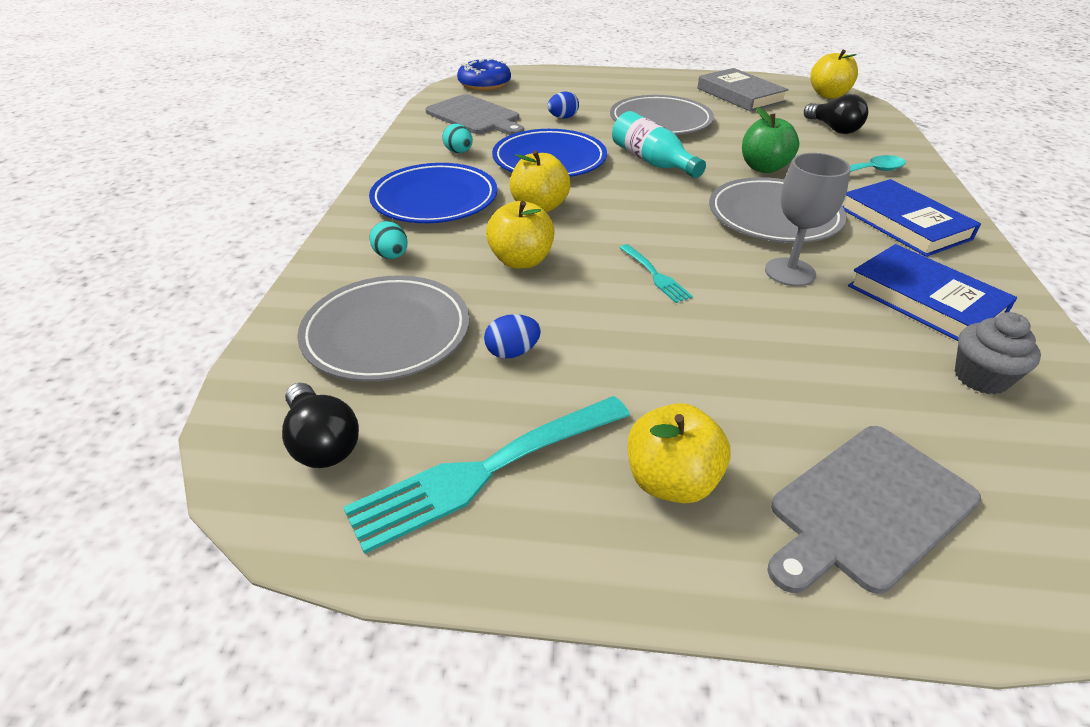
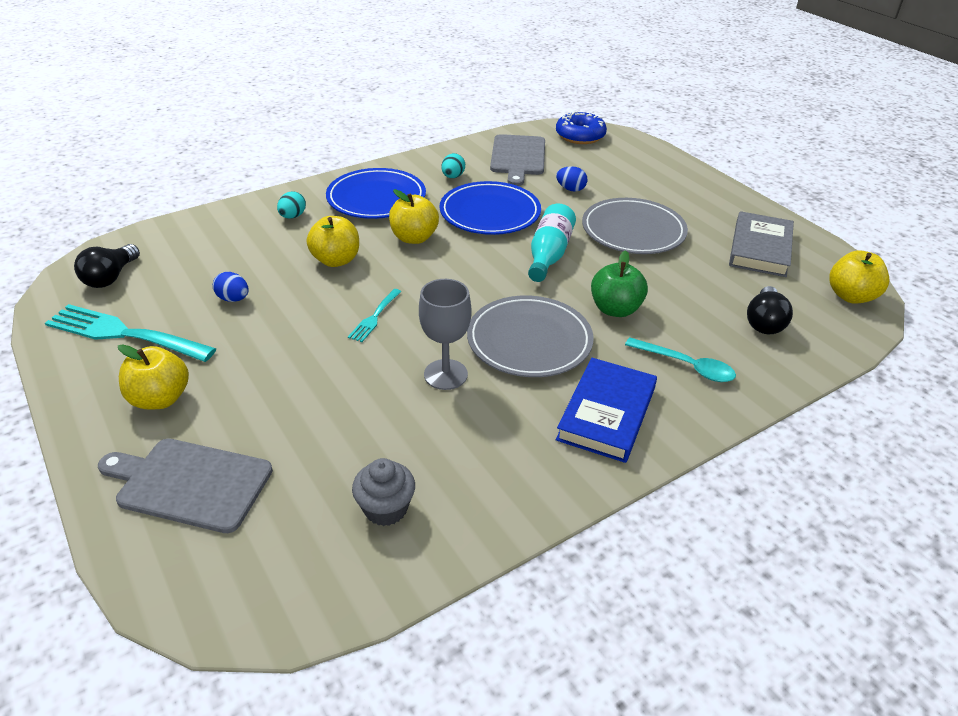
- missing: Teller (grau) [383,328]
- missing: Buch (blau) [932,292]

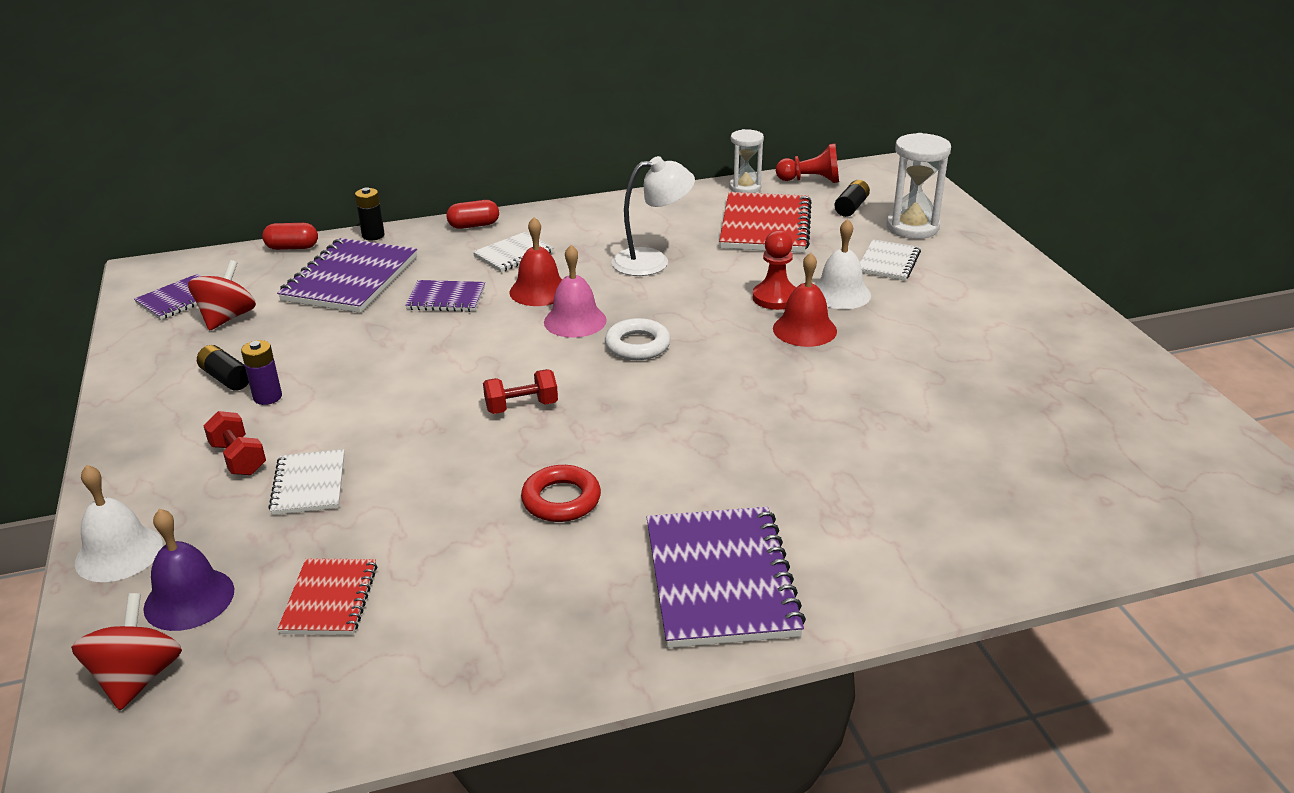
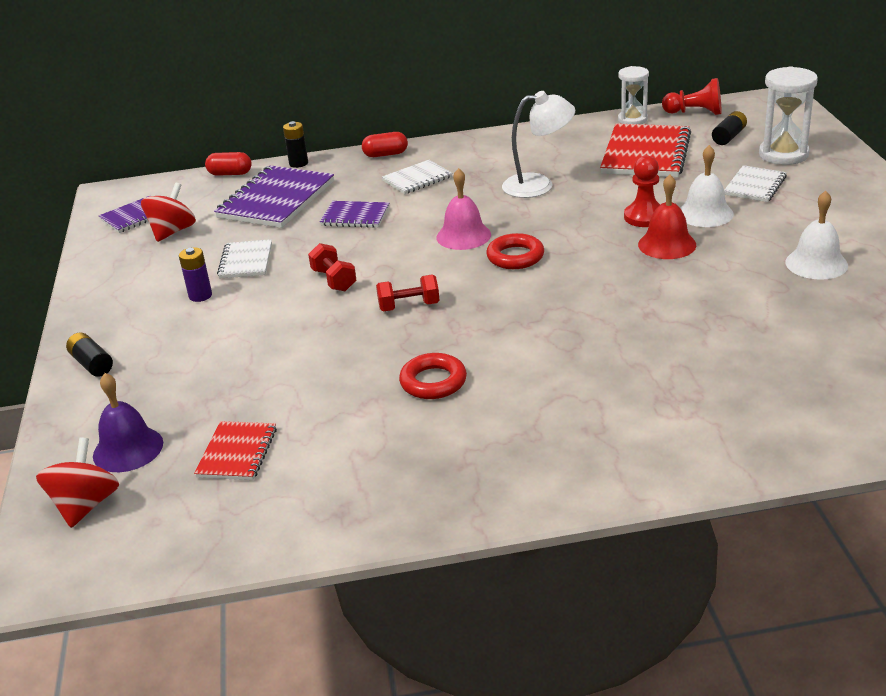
- missing: Glocke (rot) [535,261]
- missing: Notizbuch (lila) [726,577]
- relocated: Glocke (weiß) [119,523] to [816,235]
- relocated: Batterie (schwarz) [223,368] to [89,355]
- relocated: Hantel (rot) [234,443] to [332,267]
- relocated: Notizbuch (weiß) [306,482] to [244,259]
- colour: Ring (weiß) [638,339] to Ring (rot) [515,251]

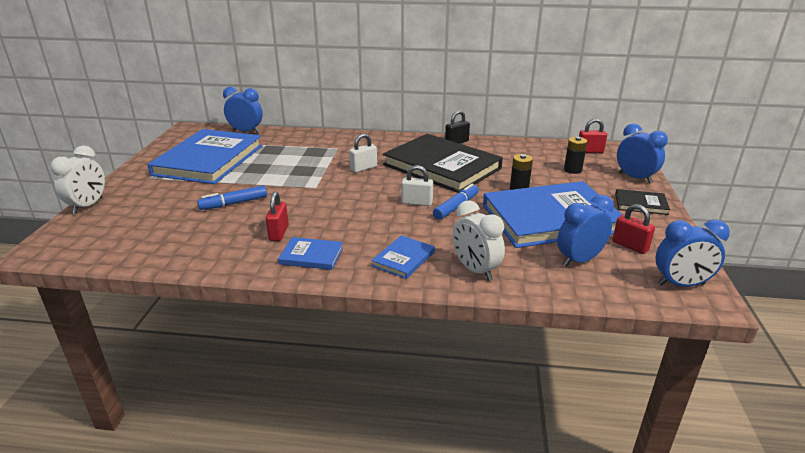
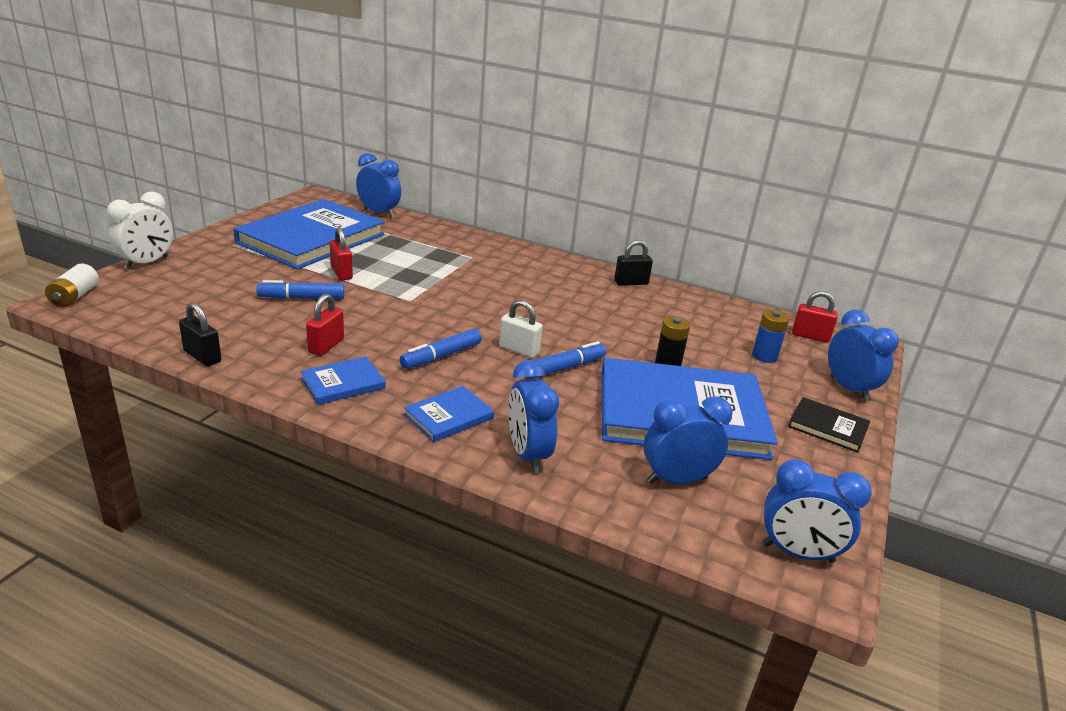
- missing: Vorhängeschloss (weiß) [363,153]
- missing: Buch (schwarz) [443,163]
- appeared: Batterie (weiß) [72,285]
- appeared: Vorhängeschloss (schwarz) [200,334]
- appeared: Filzstift (blau) [441,348]
- relocated: Vorhängeschloss (rot) [633,229] to [341,253]
- colour: Wecker (weiß) [478,240] to Wecker (blau) [533,416]
- colour: Batterie (schwarz) [575,155] to Batterie (blau) [770,336]
- spun: Buch (blau) [310,253] = [343,380] 60 degrees counterclockwise

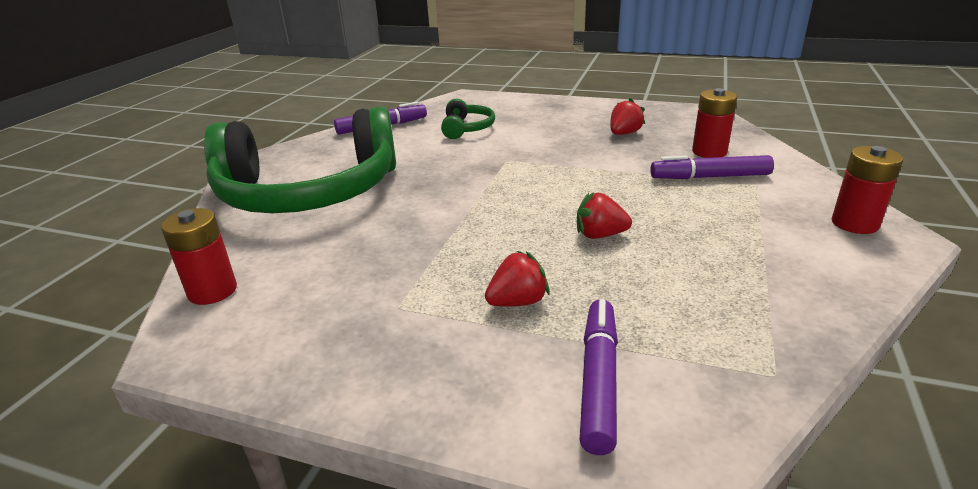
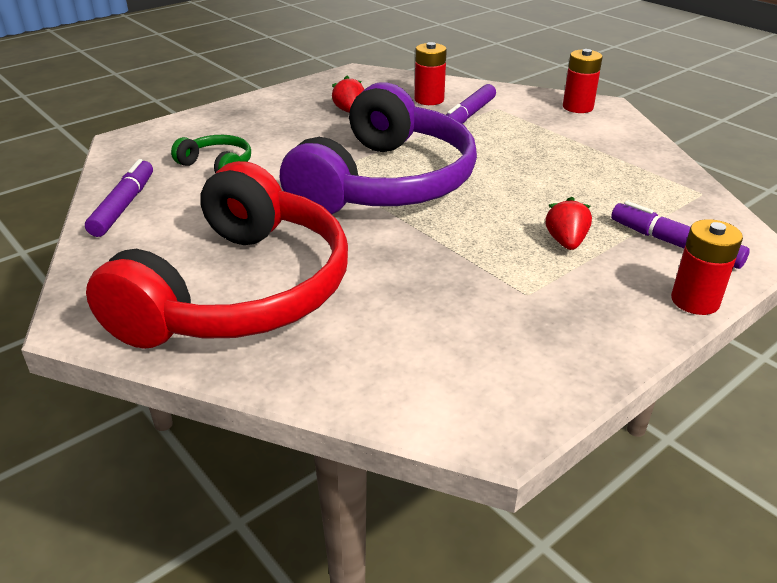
- missing: Erdbeere (rot) [604,215]
- appeared: Kopfhörer (lila) [378,148]
- relocated: Batterie (rot) [199,256] to [707,267]
- colour: Kopfhörer (grün) [300,159] to Kopfhörer (rot) [217,255]

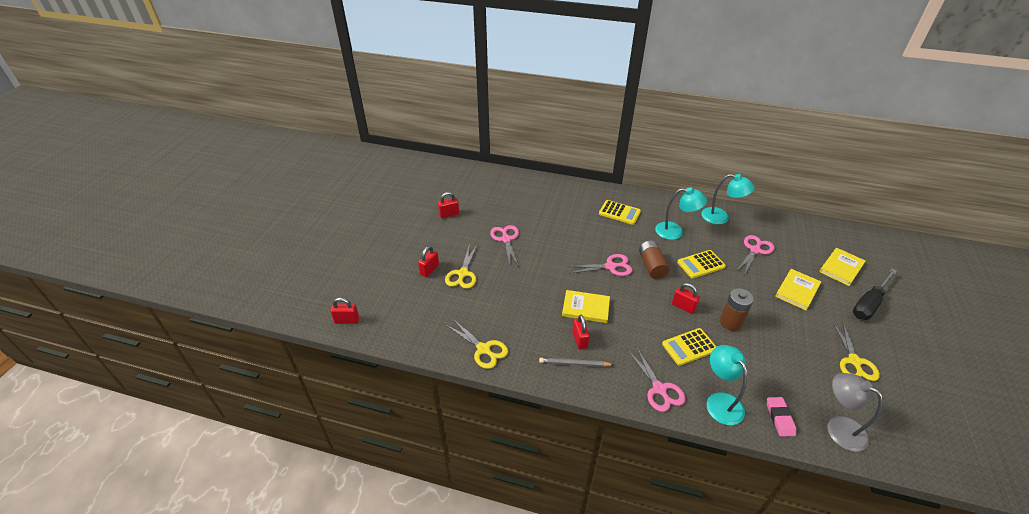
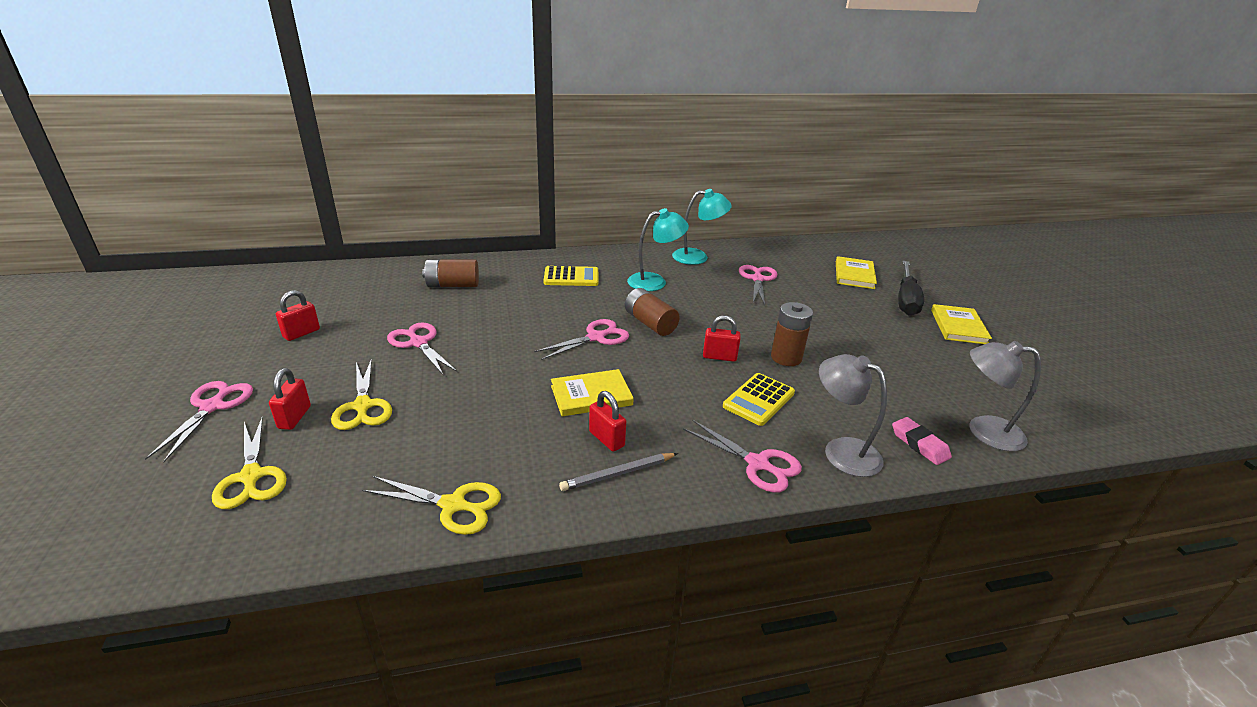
- missing: Vorhängeschloss (rot) [344,311]
- missing: Taschenrechner (gelb) [701,264]
- appeared: Schere (rosa) [199,422]
- appeared: Batterie (braun) [450,273]
- relocated: Buch (gelb) [798,290] to [961,324]
- relocated: Schere (gelb) [856,351] to [249,463]
- colour: Lampe (türkis) [727,385] to Lampe (grau) [853,415]

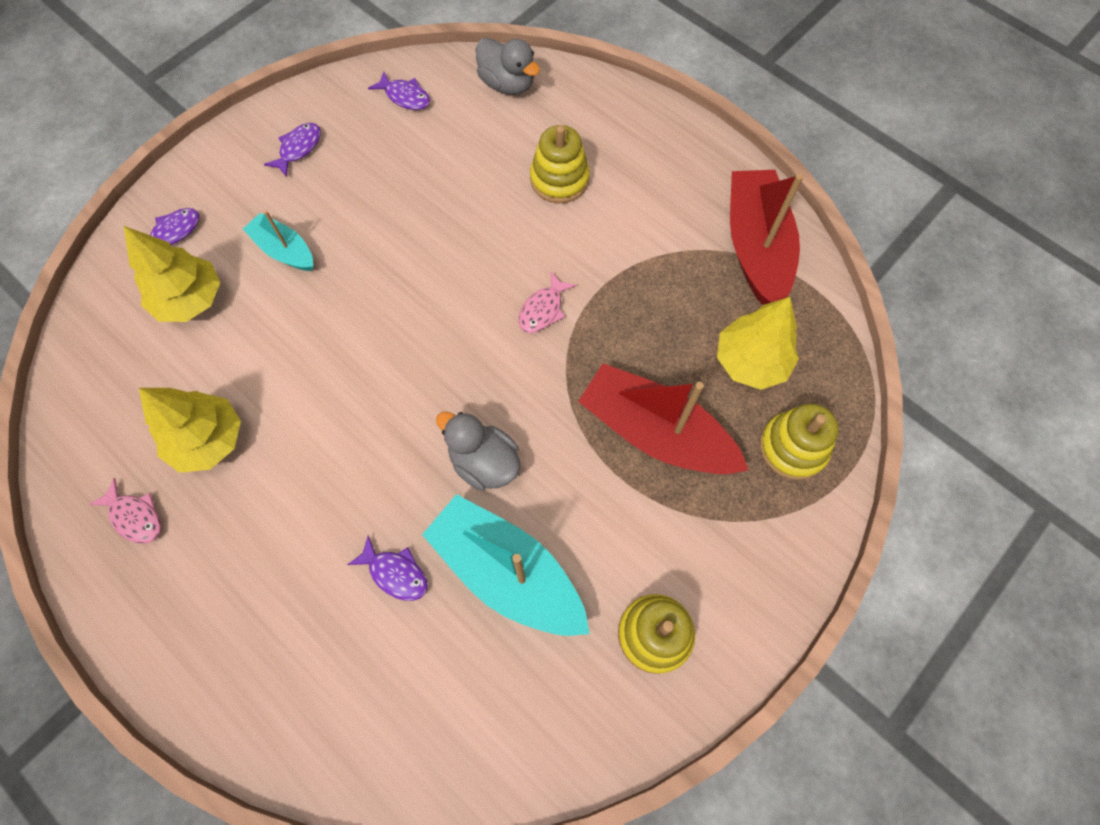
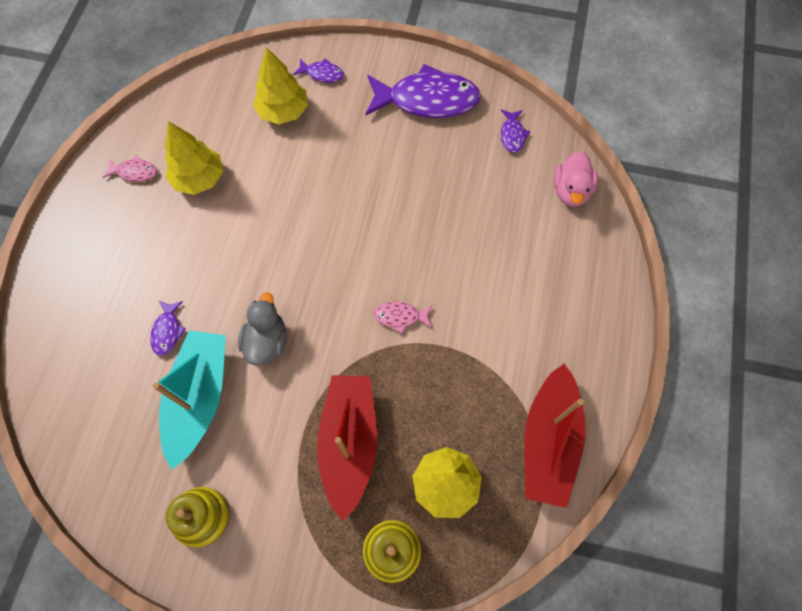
- missing: Boot (türkis) [278,241]
- missing: Stapelspielzeug (gelb) [560,164]
- colour: Ente (grau) [508,66] to Ente (rosa) [576,179]
- spun: Fisch (rosa) [124,511] = [129,168] 90 degrees counterclockwise
- spun: Boot (rot) [766,237] = [554,436] 135 degrees clockwise
- size: Fisch (lila) [292,150] = [423,91] x2.25

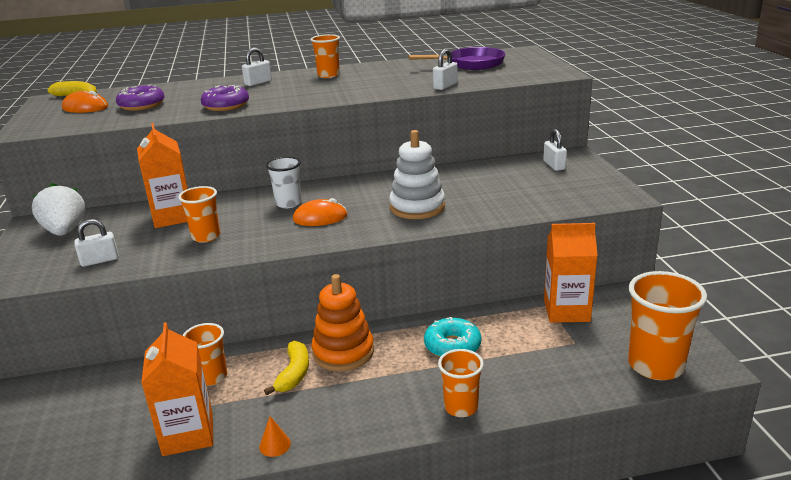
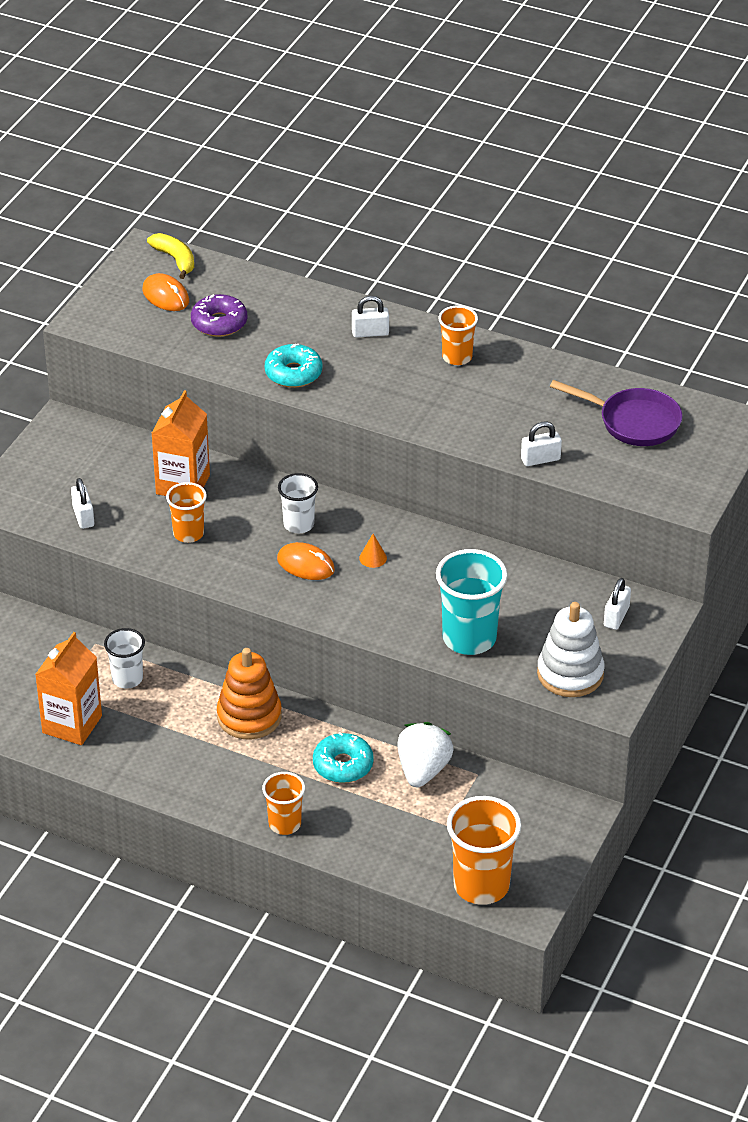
- missing: Banane (gelb) [286,368]
- missing: Getränkekarton (orange) [571,273]
- appeared: Becher (türkis) [472,602]
- relocated: Erdbeere (weiß) [58,209] to [425,754]
- relocated: Kegel (orange) [275,436] to [373,551]
- relocated: Stapelspielzeug (weiß) [417,174] to [571,649]
- colour: Becher (orange) [205,354] to Becher (weiß) [124,658]
- colour: Donut (lila) [225,98] to Donut (türkis) [293,366]
- spun: Vorhängeschloss (weiß) [96,243] = [82,503] 60 degrees clockwise

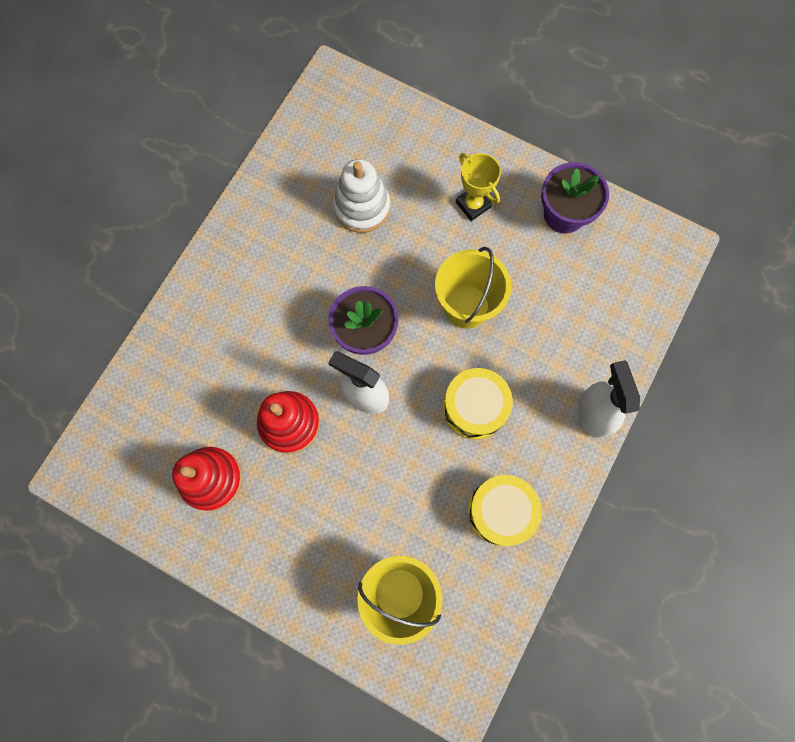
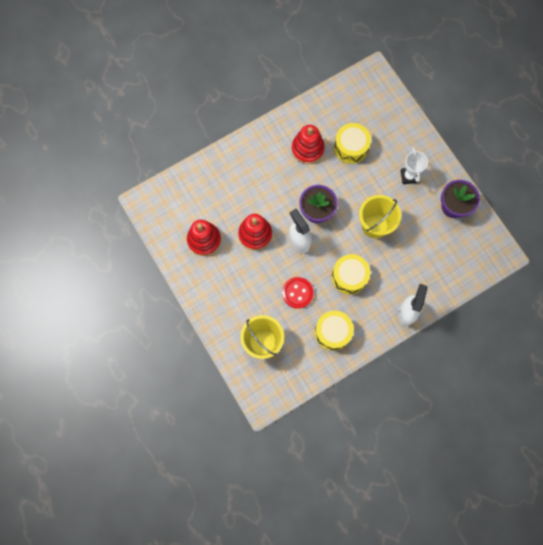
- appeared: Knopf (rot) [298,293]
- appeared: Stapelspielzeug (rot) [308,144]
- exchanged: Stapelspielzeug (weiß) [361,196] to Trommel (gelb) [352,143]
- colour: Pokal (gelb) [478,187] to Pokal (weiß) [414,166]

